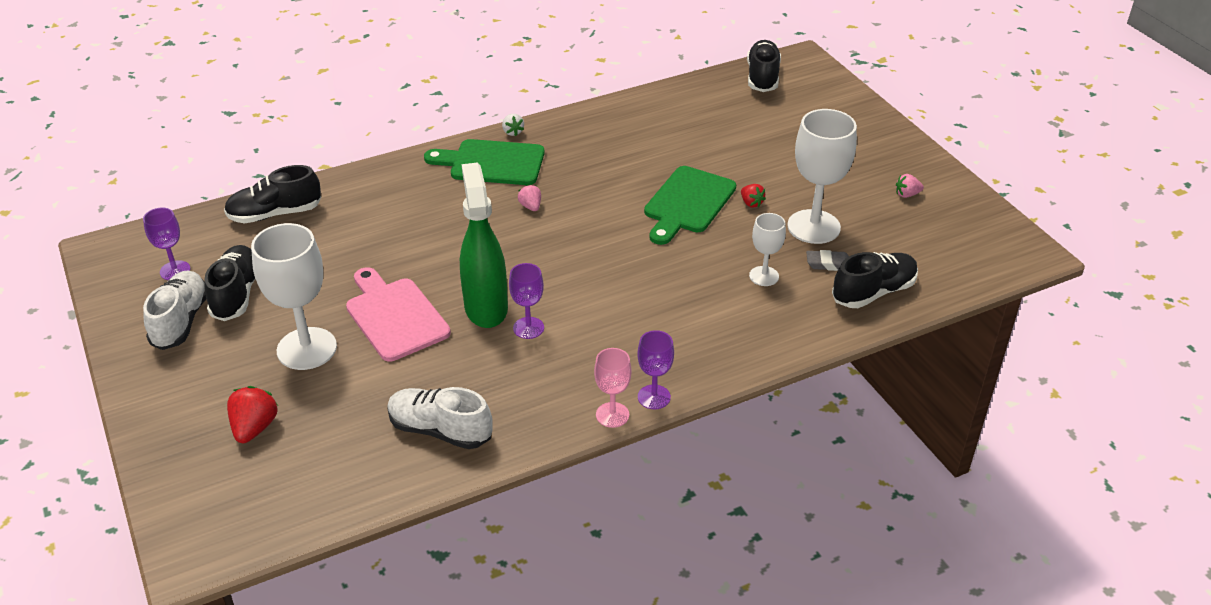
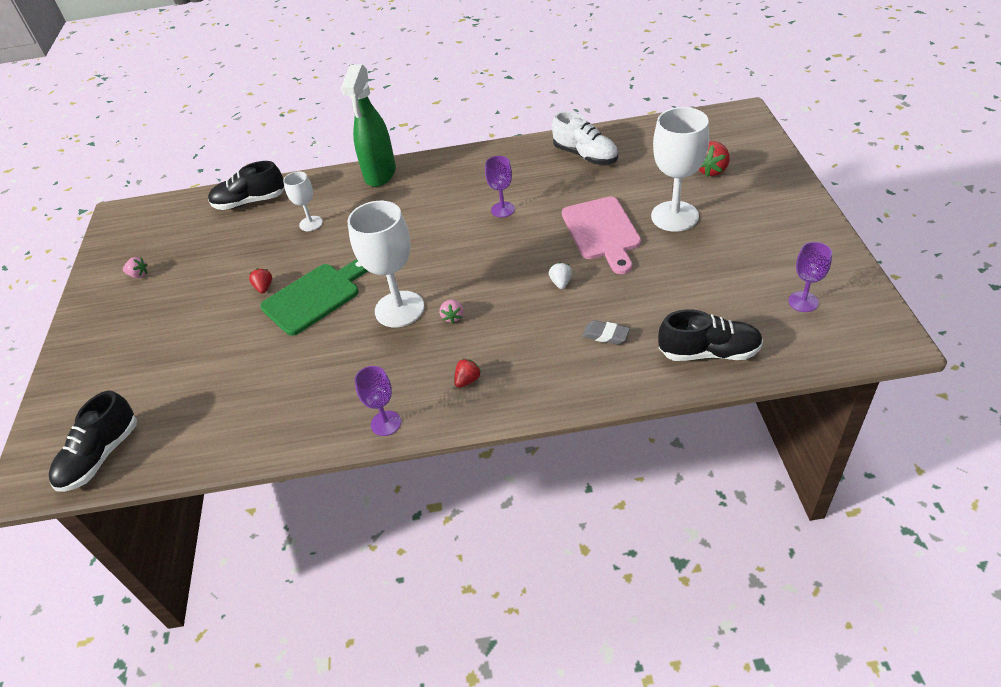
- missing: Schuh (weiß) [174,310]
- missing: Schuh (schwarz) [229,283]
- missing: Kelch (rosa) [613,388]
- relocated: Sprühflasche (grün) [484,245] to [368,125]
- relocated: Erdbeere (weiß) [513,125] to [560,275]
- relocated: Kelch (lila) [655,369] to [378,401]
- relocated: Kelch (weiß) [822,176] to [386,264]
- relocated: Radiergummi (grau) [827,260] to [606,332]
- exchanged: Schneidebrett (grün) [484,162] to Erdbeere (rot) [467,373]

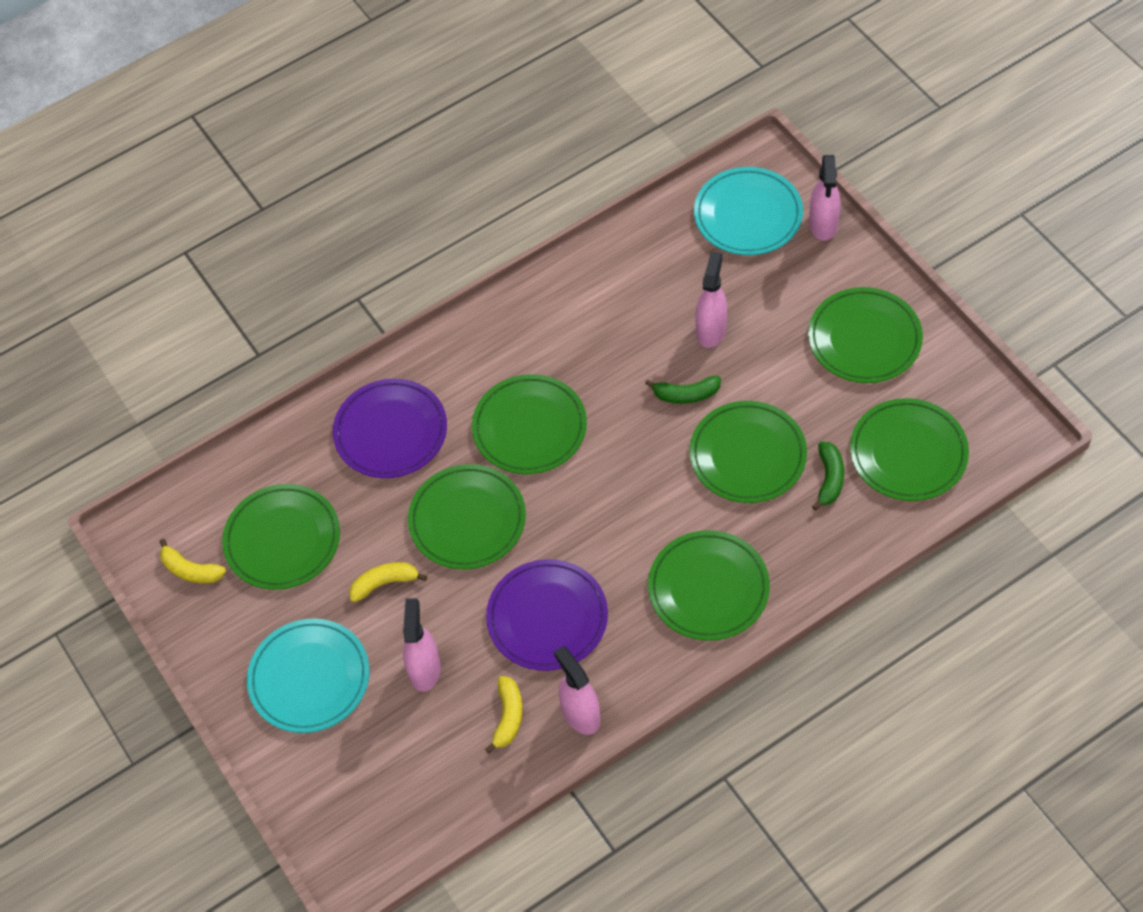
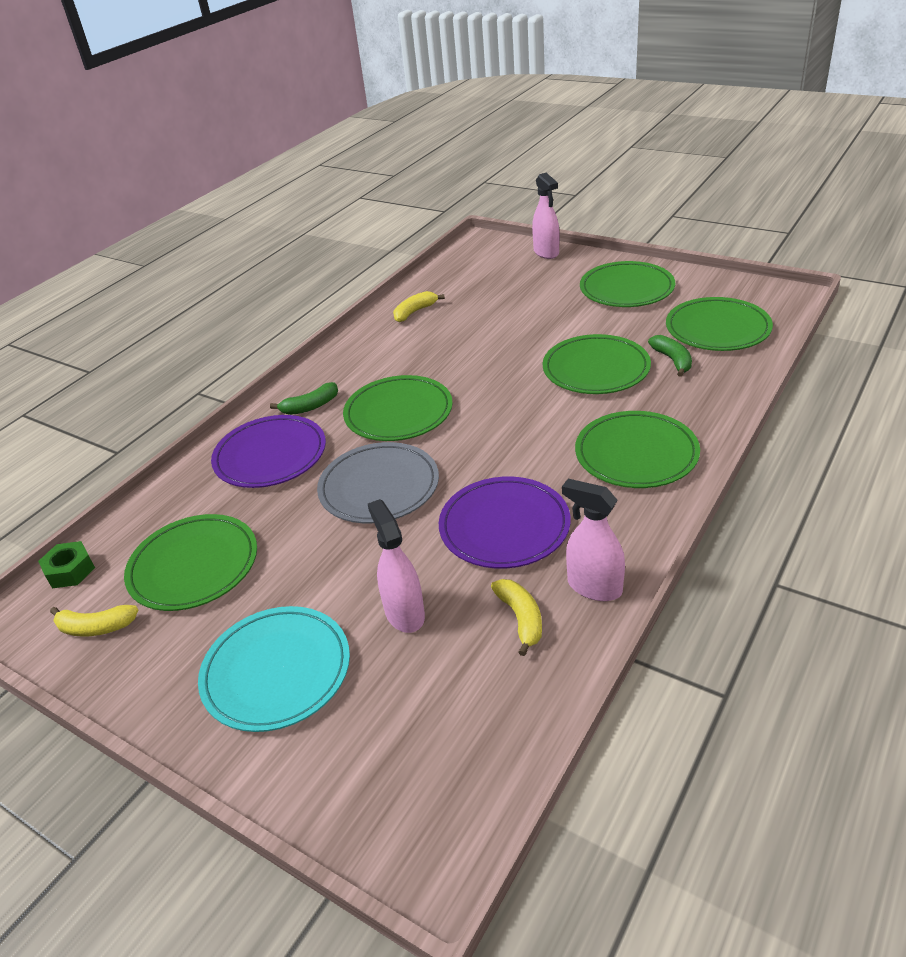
- missing: Teller (türkis) [748,211]
- missing: Sprühflasche (rosa) [711,299]
- appeared: Sechskantmutter (grün) [66,564]
- relocated: Banane (gelb) [388,582] to [419,306]
- relocated: Banane (grün) [683,390] to [304,398]
- colour: Teller (grün) [467,516] to Teller (grau) [378,482]

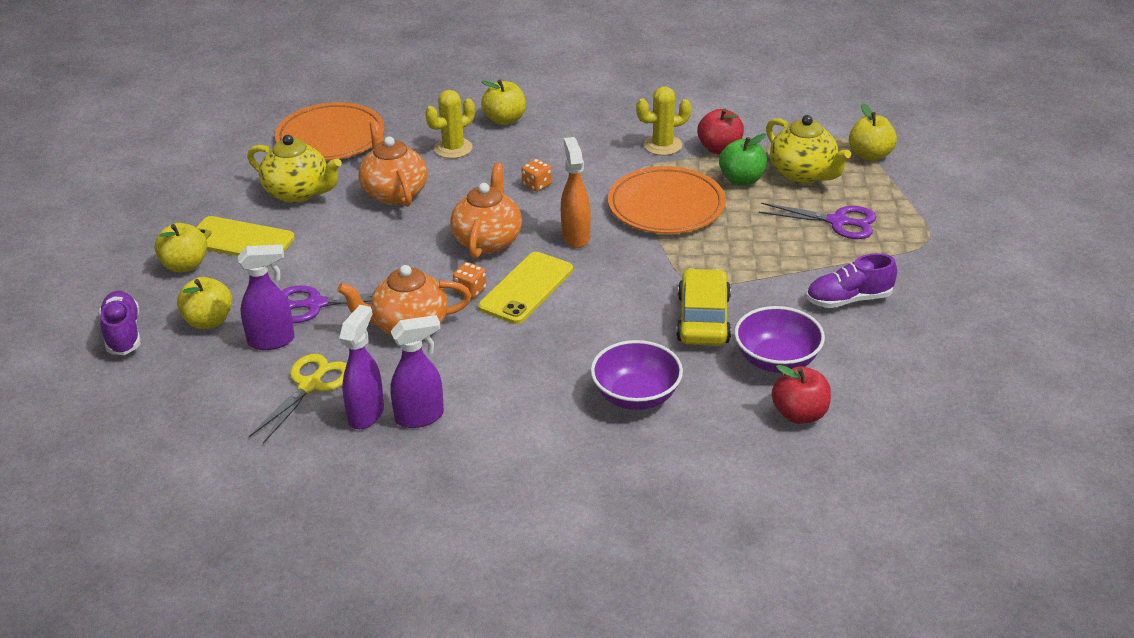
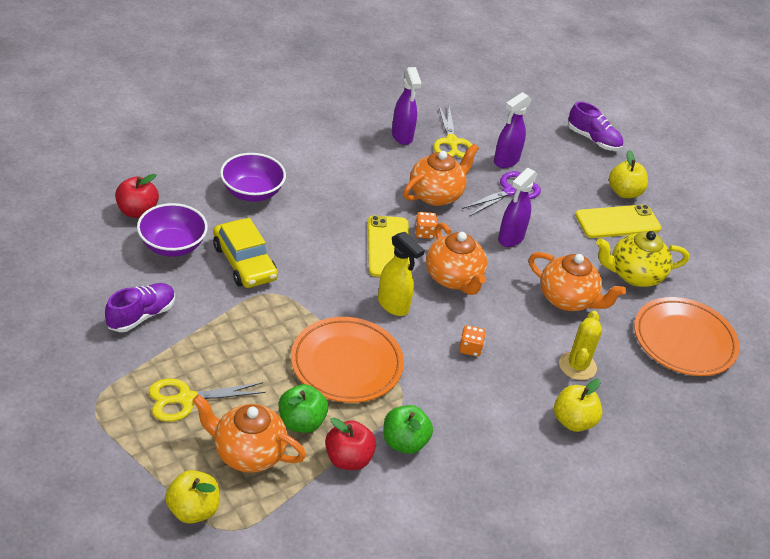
- missing: Apfel (gelb) [204,303]
- relocated: Sprühflasche (lila) [417,371] to [518,207]
- exchanged: Kaktus (gelb) [663,121] to Apfel (grün) [408,429]
- colour: Sprühflasche (orange) [576,192] to Sprühflasche (gelb) [401,274]
- colour: Schere (lila) [817,221] to Schere (gelb) [207,400]
- colour: Teekanne (gelb) [808,149] to Teekanne (orange) [249,433]

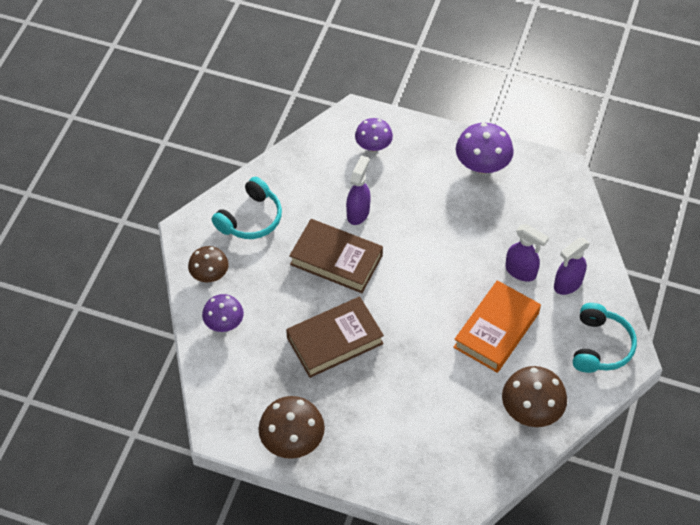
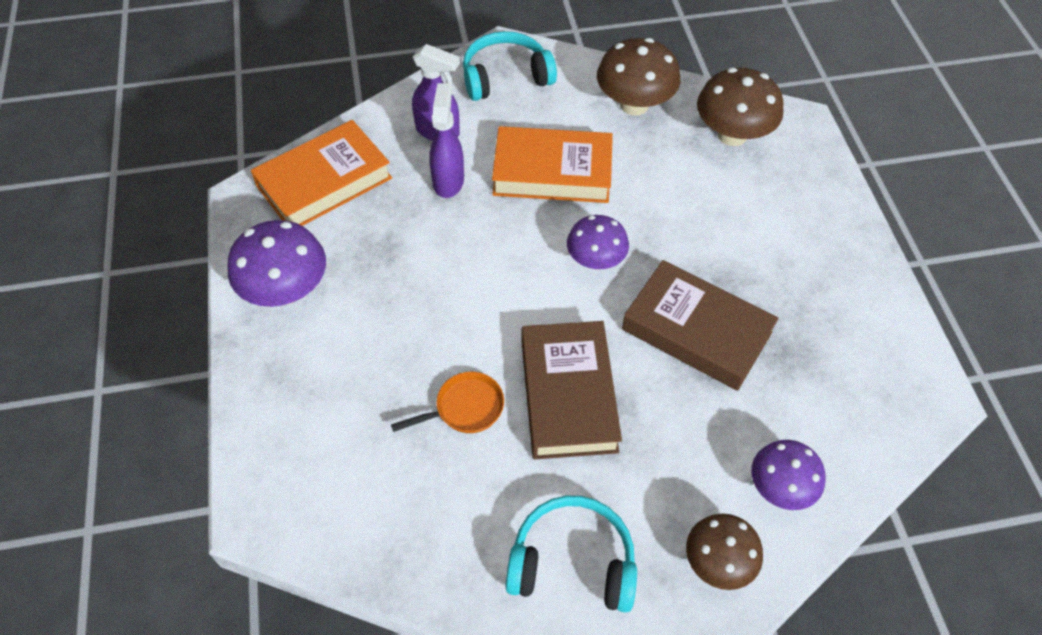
- appeared: Buch (orange) [321,173]
- relocated: Pilz (braun) [291,427] to [740,107]
- relocated: Pilz (lila) [374,135] to [598,242]
- exchanged: Sprühflasche (lila) [358,190] to Pfanne (orange) [447,402]

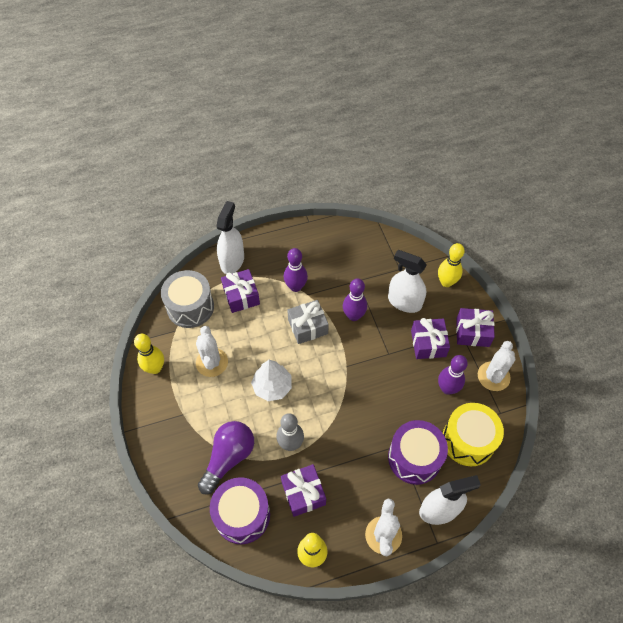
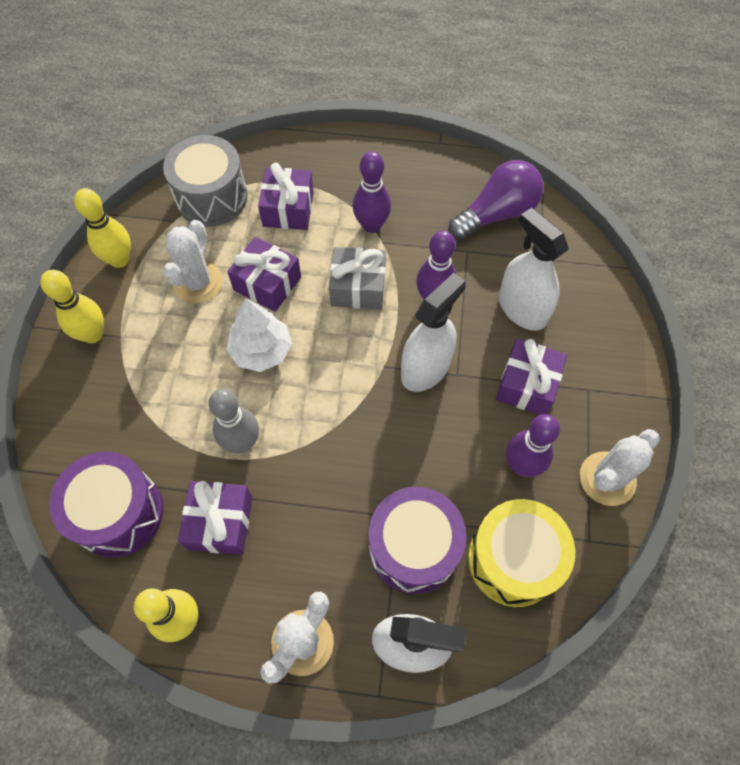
- relocated: Glühbirne (lila) [226,458] to [496,200]
- relocated: Sprühflasche (weiß) [230,237] to [433,332]
- relocated: Bowlingkegel (gelb) [451,265] to [72,306]
- relocated: Geschenk (lila) [475,327] to [264,274]

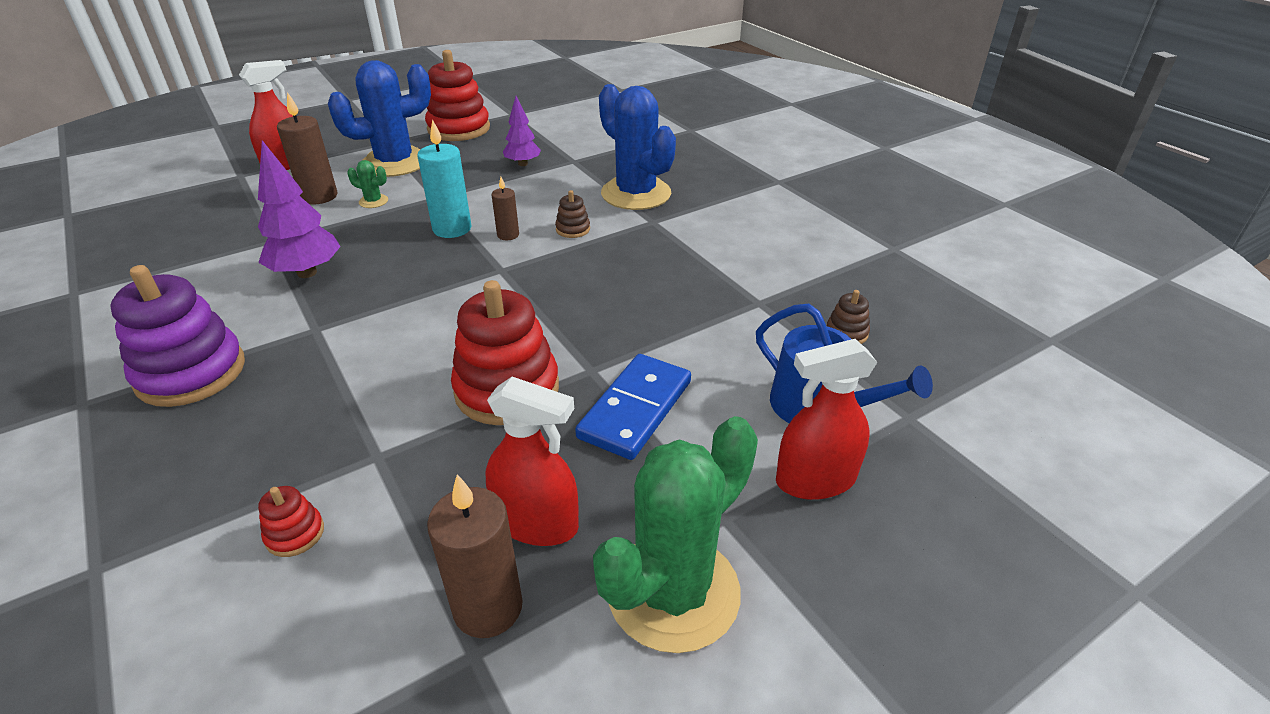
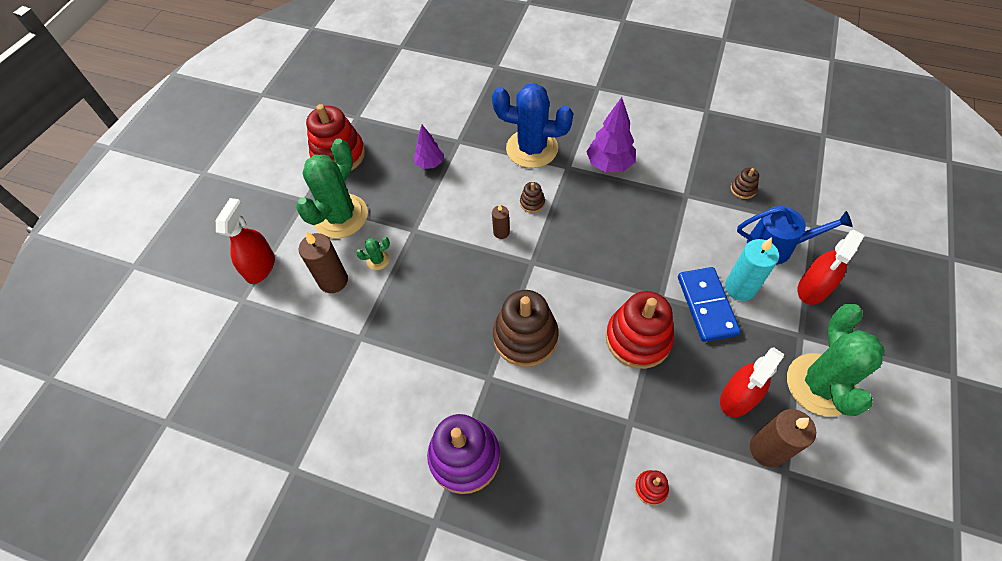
- appeared: Stapelspielzeug (braun) [526,328]
- relocated: Baum (lila) [299,209] to [611,135]
- relocated: Kerze (türkis) [445,178] to [752,269]
- colour: Kaktus (blau) [379,118] to Kaktus (grün) [332,188]
- spun: Sprühflasche (rot) [532,461] = [752,382] 150 degrees clockwise

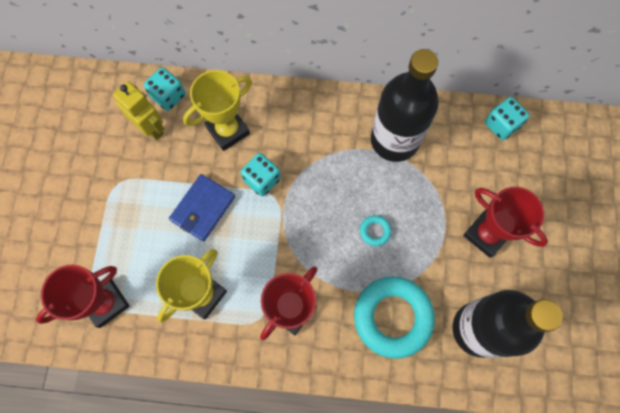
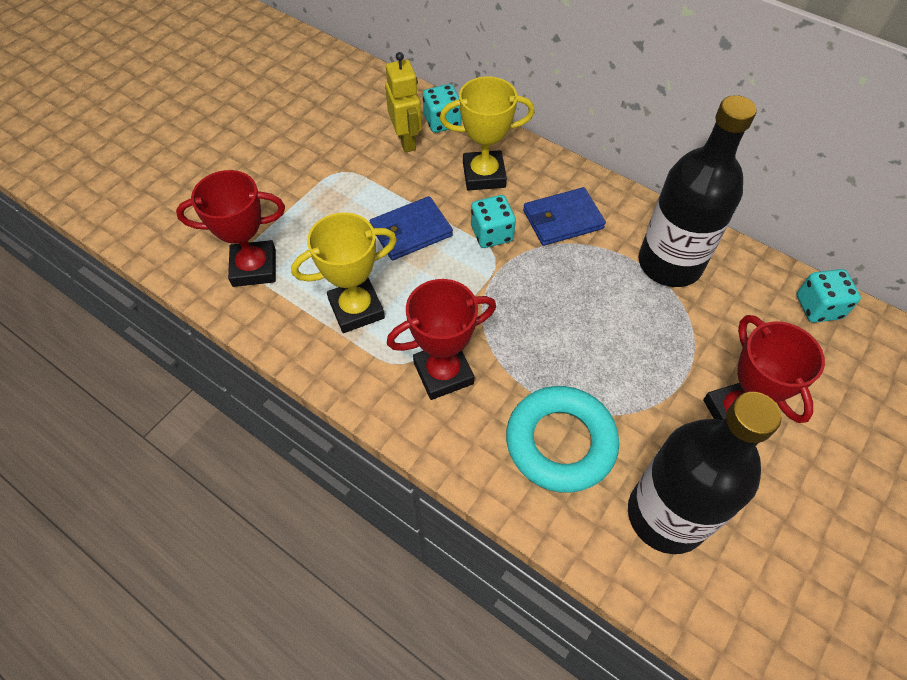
- missing: Ring (türkis) [376,230]
- appeared: Geldbörse (blau) [564,216]

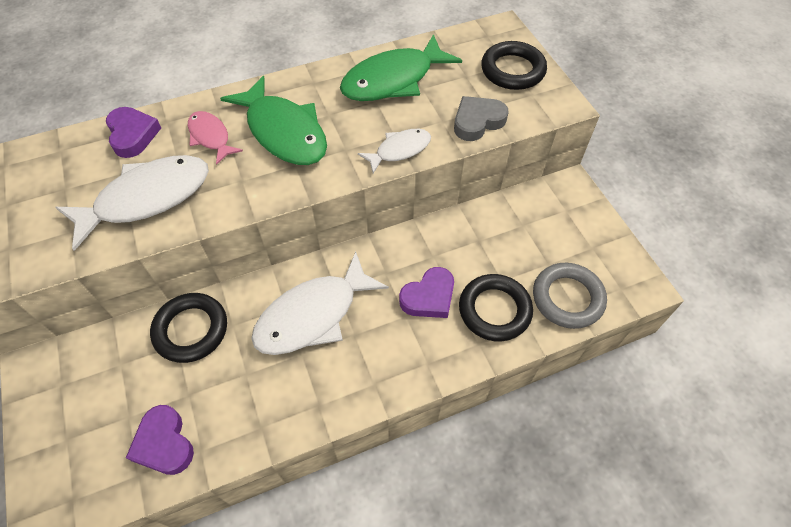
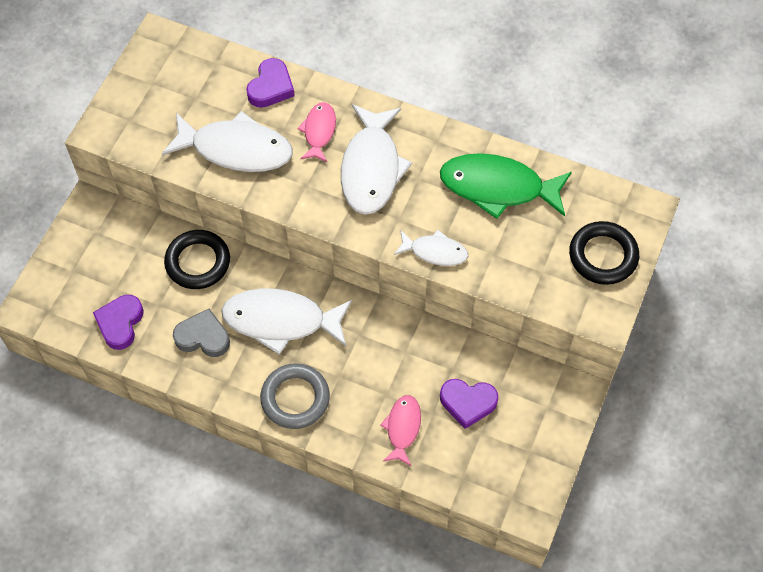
- relocated: Herz (lila) [426,292] to [469,404]
- relocated: Herz (grau) [481,118] to [201,333]
- relocated: Ring (grau) [570,296] to [295,396]
- exchanged: Ring (schwarz) [496,307] to Fisch (rosa) [400,430]
- colour: Fisch (grün) [273,120] to Fisch (weiß) [376,159]

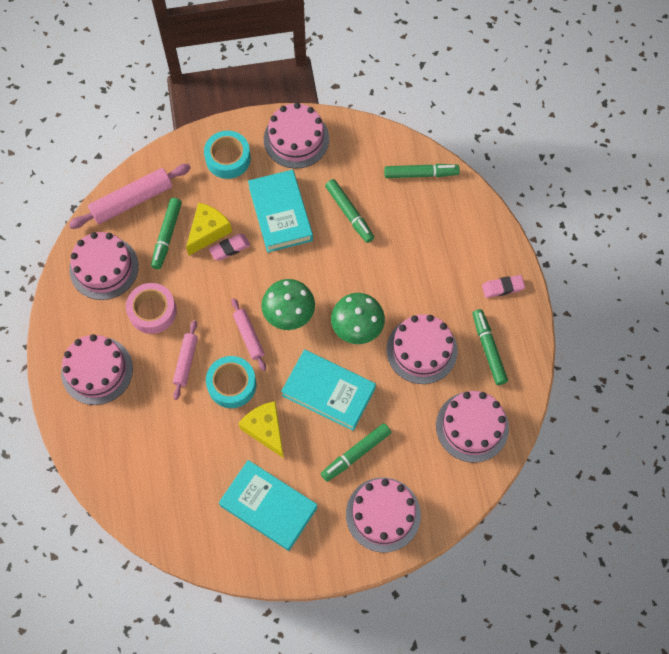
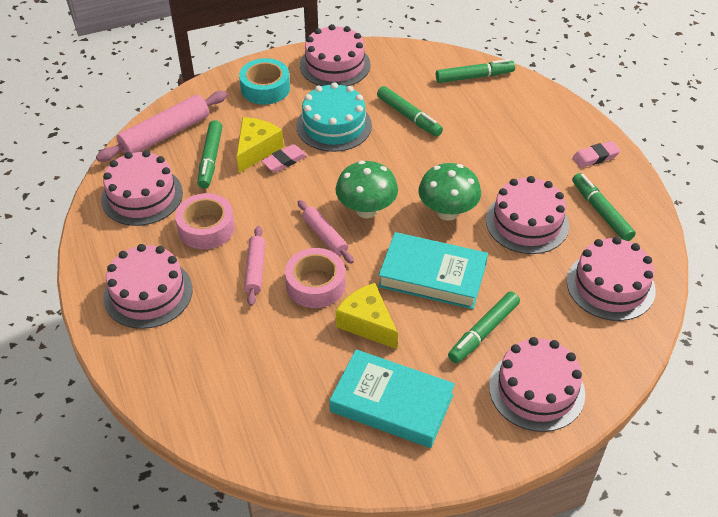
- exchanged: Buch (türkis) [280,211] to Kuchen (türkis) [334,117]
- colour: Klebeband (türkis) [231,382] to Klebeband (rosa) [315,278]

